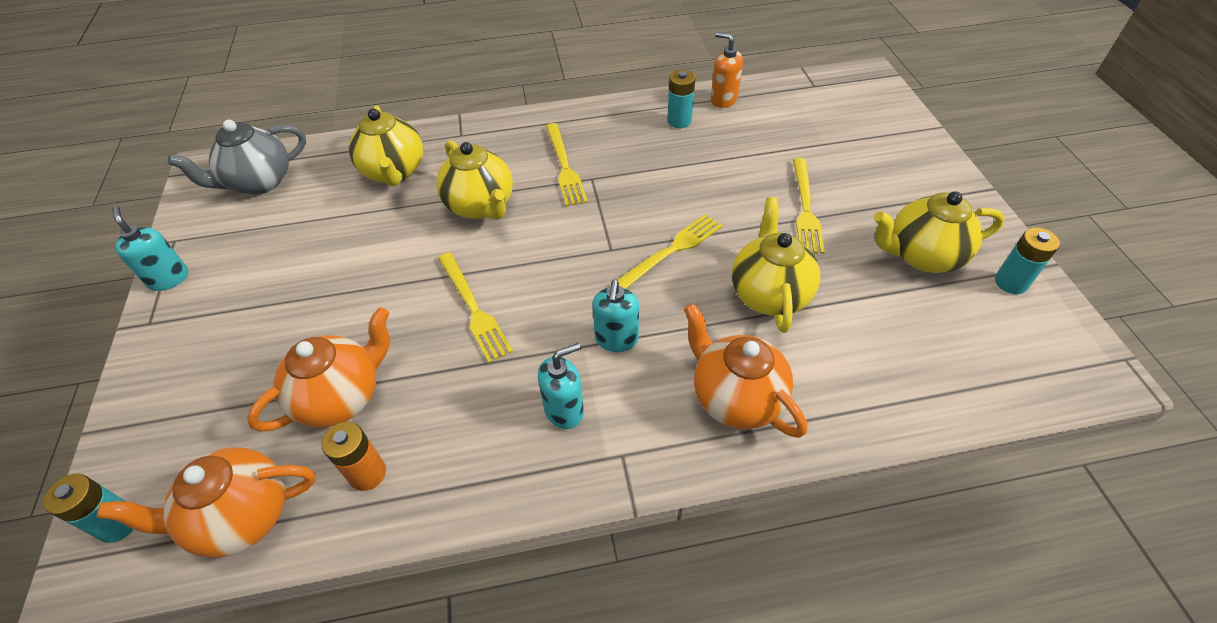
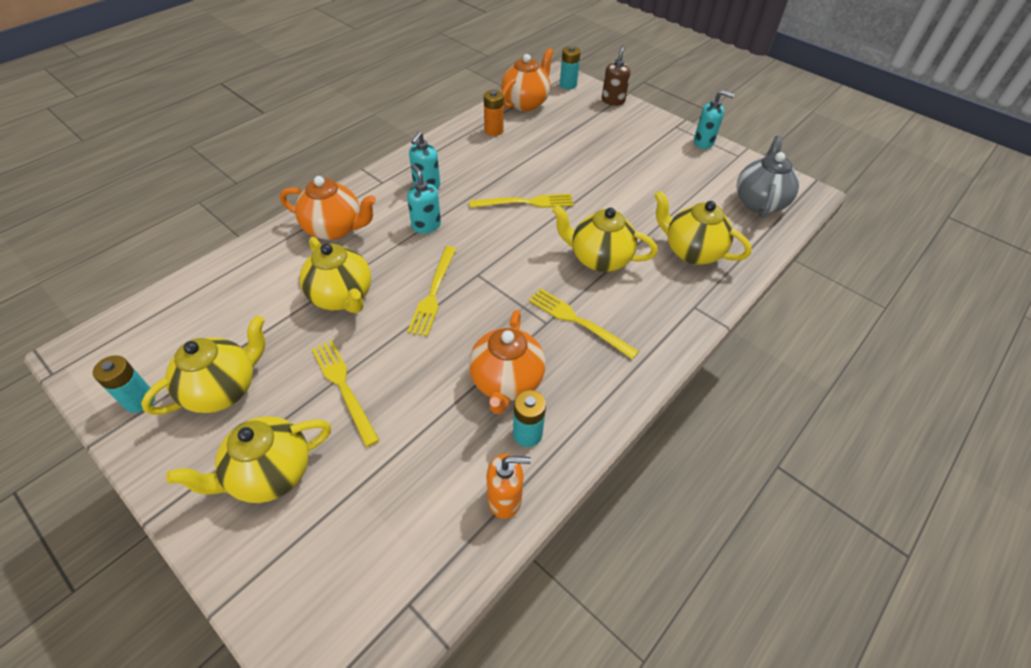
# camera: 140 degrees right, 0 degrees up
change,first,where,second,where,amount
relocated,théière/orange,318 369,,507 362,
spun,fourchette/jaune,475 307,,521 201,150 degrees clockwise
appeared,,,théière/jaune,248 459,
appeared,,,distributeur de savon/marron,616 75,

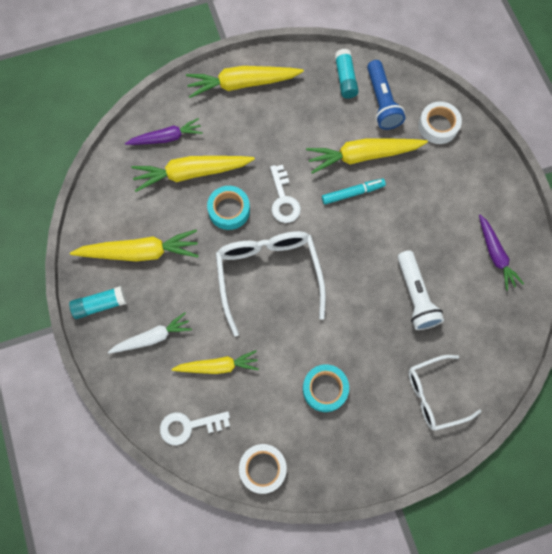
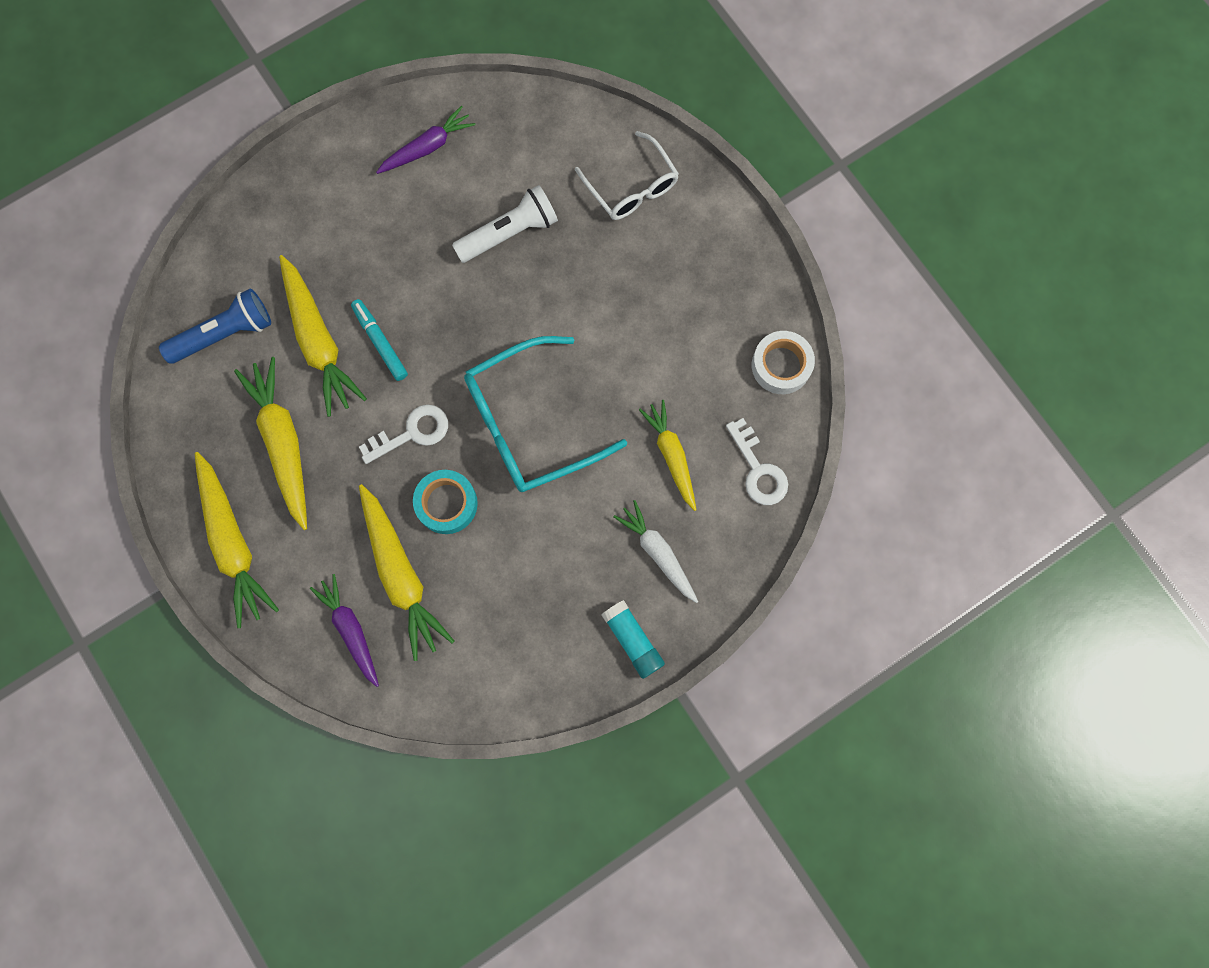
# camera: 105 degrees left, 5 degrees up
change,first,where,second,where,amount
relocated,carotte/jaune,134 245,,270 443,
colour,lunettes/blanc,271 284,lunettes/turquoise,545 414,
missing,ruban adhésif/turquoise,326 388,,,
missing,bâton de colle/turquoise,347 74,,,
missing,ruban adhésif/blanc,440 122,,,

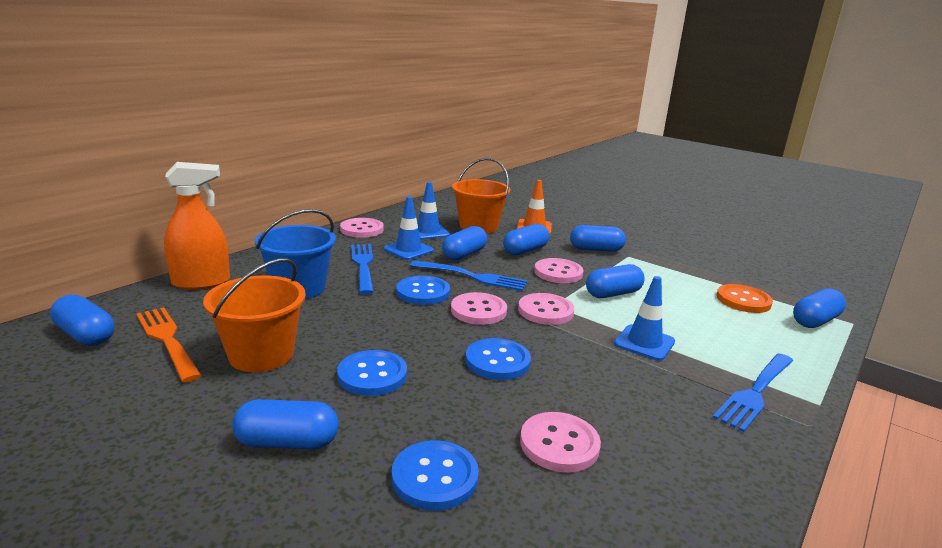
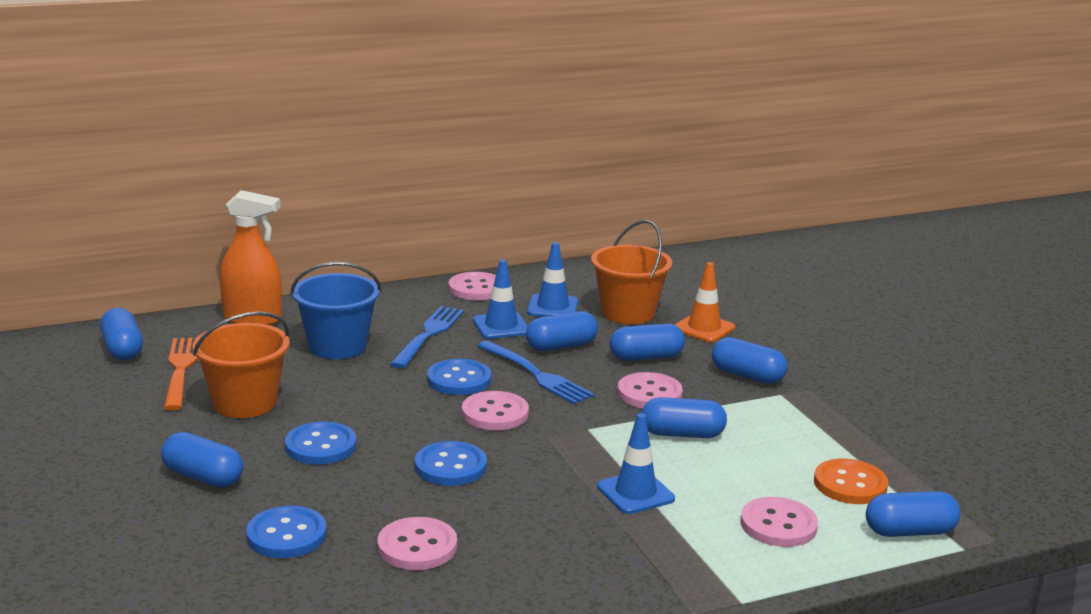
# camera: 30 degrees right, 0 degrees up
change,first,where,second,where,amount
relocated,bouton/rose,546 309,,779 522,
missing,fourchette/bleu,753 392,,,

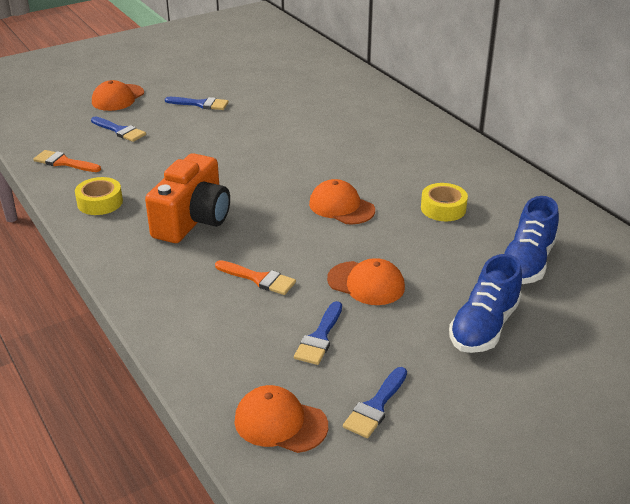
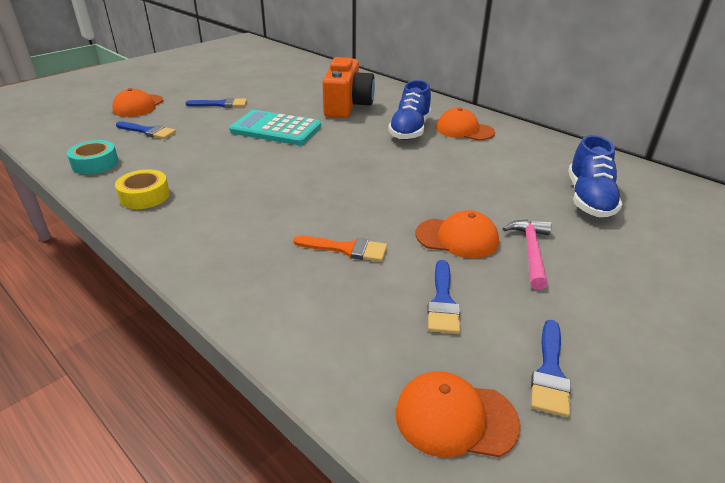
# camera: 15 degrees left, 0 degrees up
change,first,where,second,where,amount
exchanged,pinceau/orange,67 161,ruban adhésif/turquoise,93 157,
relocated,appareil photo/orange,187 198,,349 87,
relocated,casquette/orange,342 202,,465 124,
missing,ruban adhésif/jaune,444 202,,,
relocated,chaussure/bleu,485 303,,409 110,
appeared,,,calculatrice/turquoise,275 127,
appeared,,,marteau/rose,527 255,

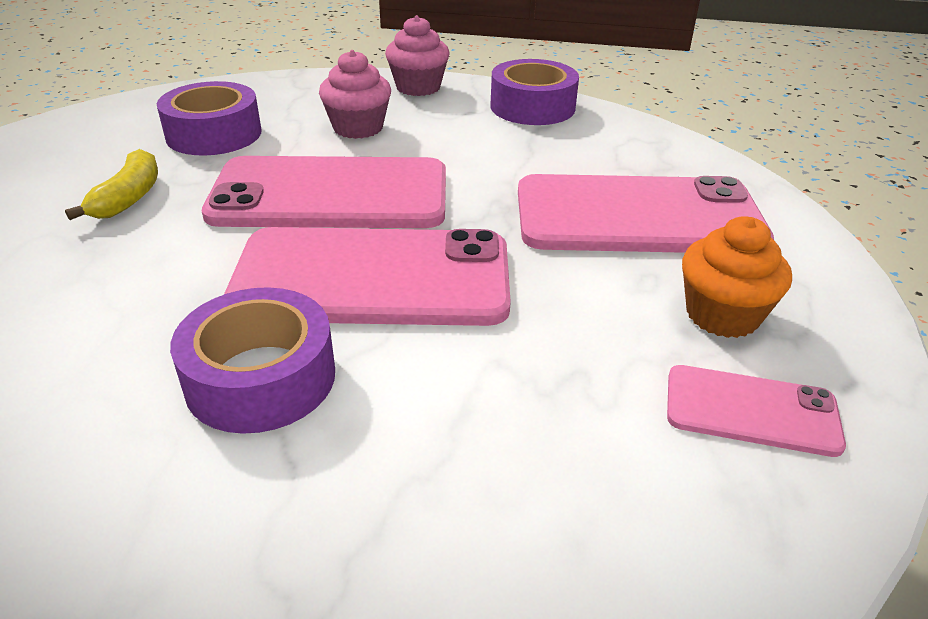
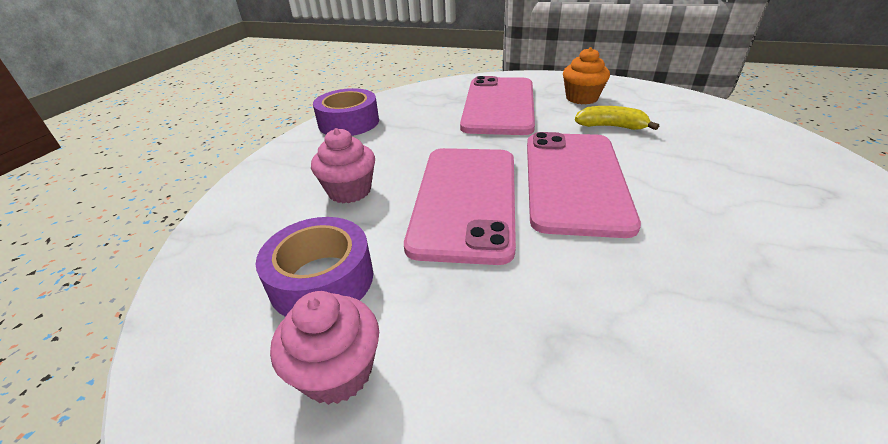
# camera: 80 degrees left, 0 degrees up
change,first,where,second,where,amount
relocated,banane/jaune,111 184,,617 118,
missing,ruban adhésif/violet,252 360,,,
relocated,muffin/rose,417 55,,324 348,
missing,téléphone/rose,756 411,,,

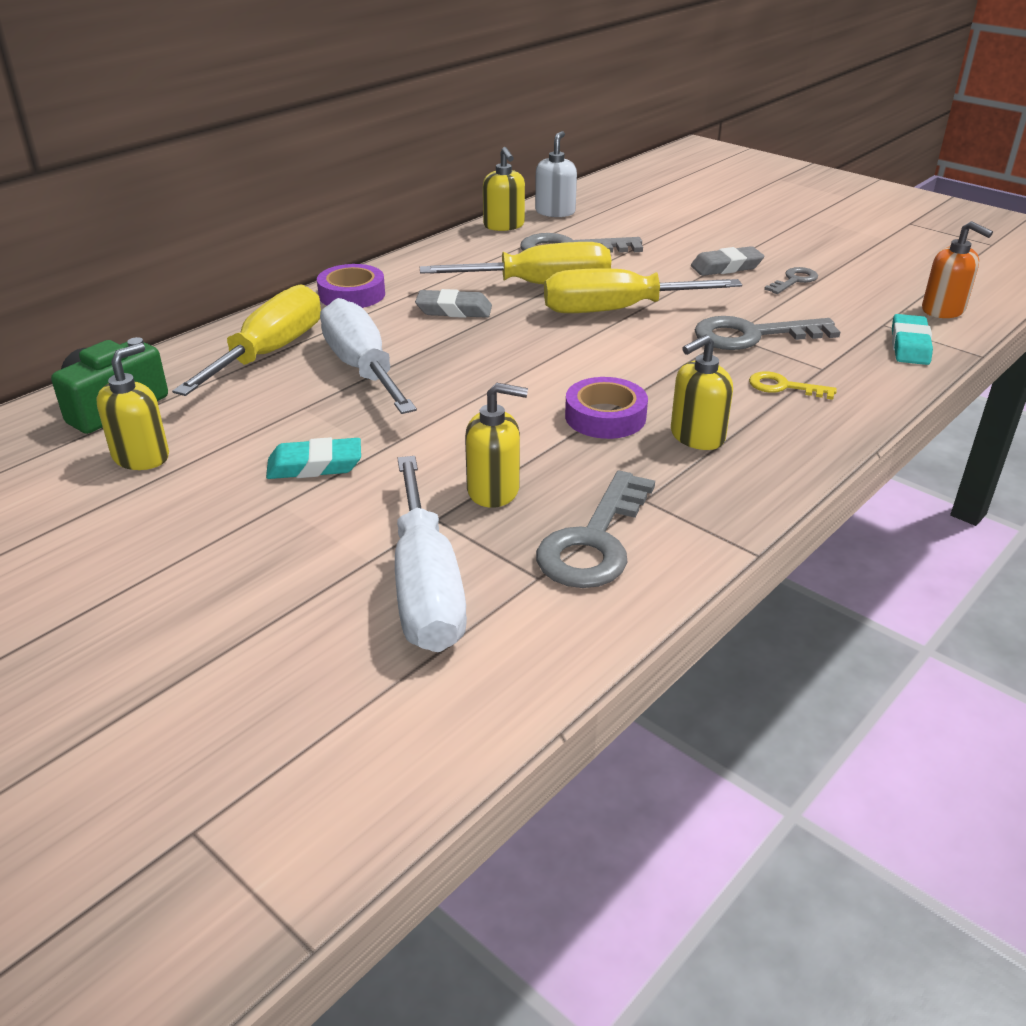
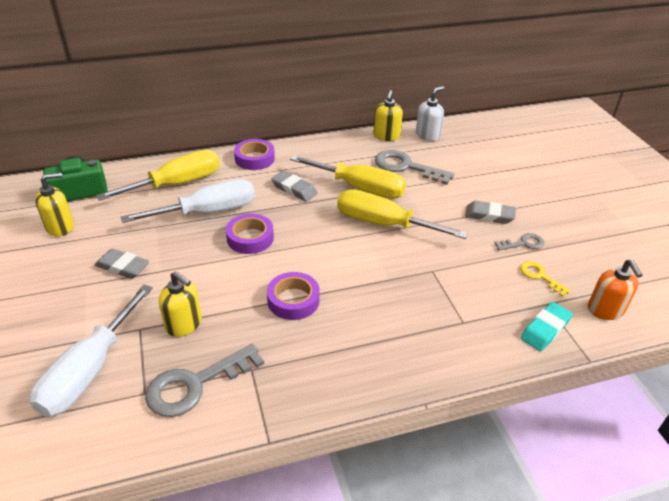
# camera: 30 degrees right, 5 degrees up
change,first,where,second,where,amount
colour,gomme/turquoise,313 458,gomme/gris,122 263,
spun,tournevis/blanc,368 356,,188 201,60 degrees clockwise
missing,distributeur de savon/jaune,702 392,,,
missing,clé/gris,767 333,,,
relocated,clé/jaune,793 385,,545 279,
appeared,,,ruban adhésif/violet,250 234,

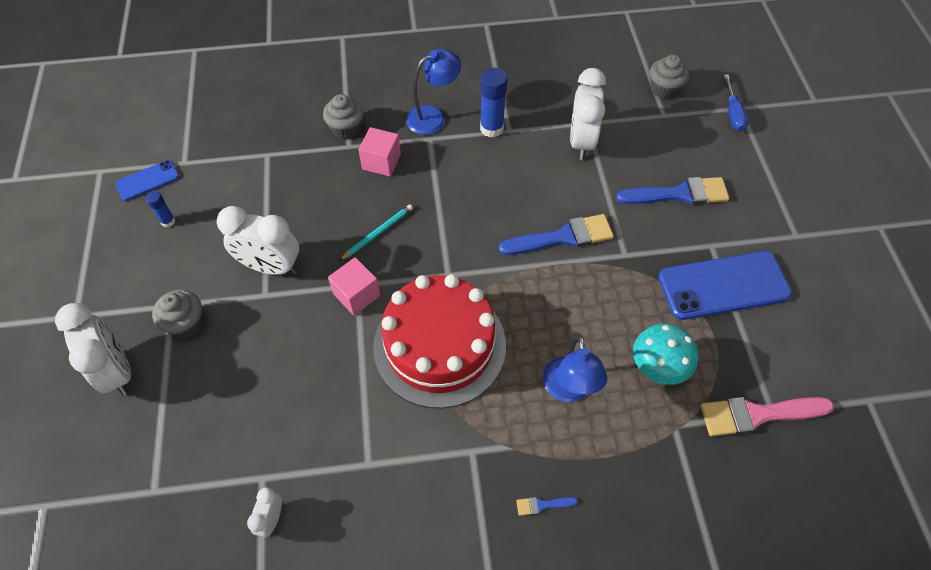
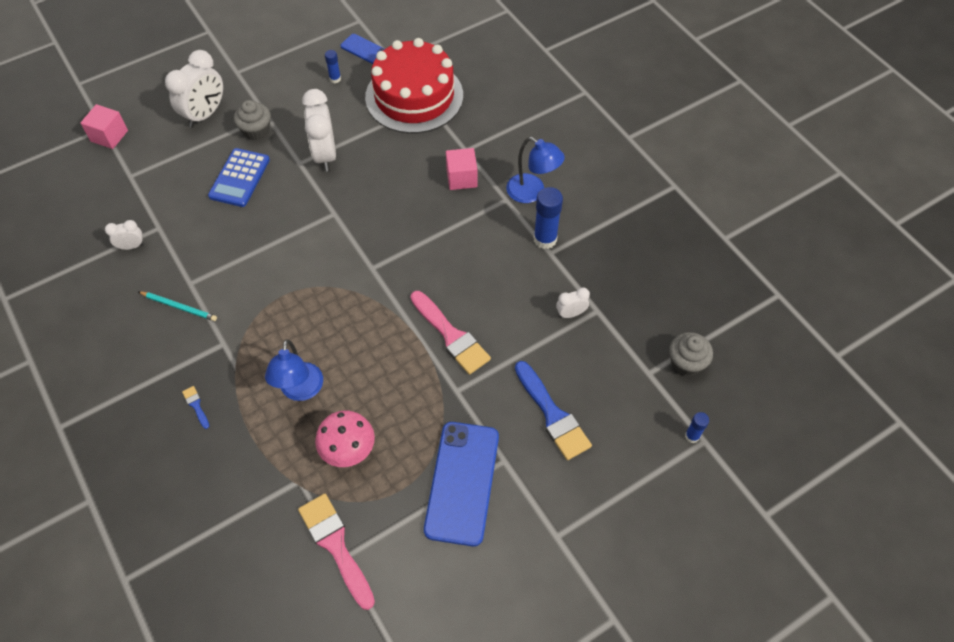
# camera: 65 degrees right, 0 degrees up
change,first,where,second,where,amount
missing,muffin/gris,343 116,,,
relocated,cube/rose,354 286,,104 126,
relocated,crayon/turquoise,376 232,,178 306,
relocated,gâteau/rouge,439 341,,414 86,
colour,pinceau/bleu,556 234,pinceau/rose,451 333,
spun,lampe/bleu,575 368,,294 370,60 degrees counterclockwise
size,réveil/blanc,588 114,,573 302,x0.50
colour,champignon/turquoise,665 354,champignon/rose,345 438,
spun,téléphone/bleu,725 285,,461 484,45 degrees clockwise
exchanged,tournevis/bleu,736 103,bâton de colle/bleu,697 427,
appeared,,,calculatrice/bleu,239 177,

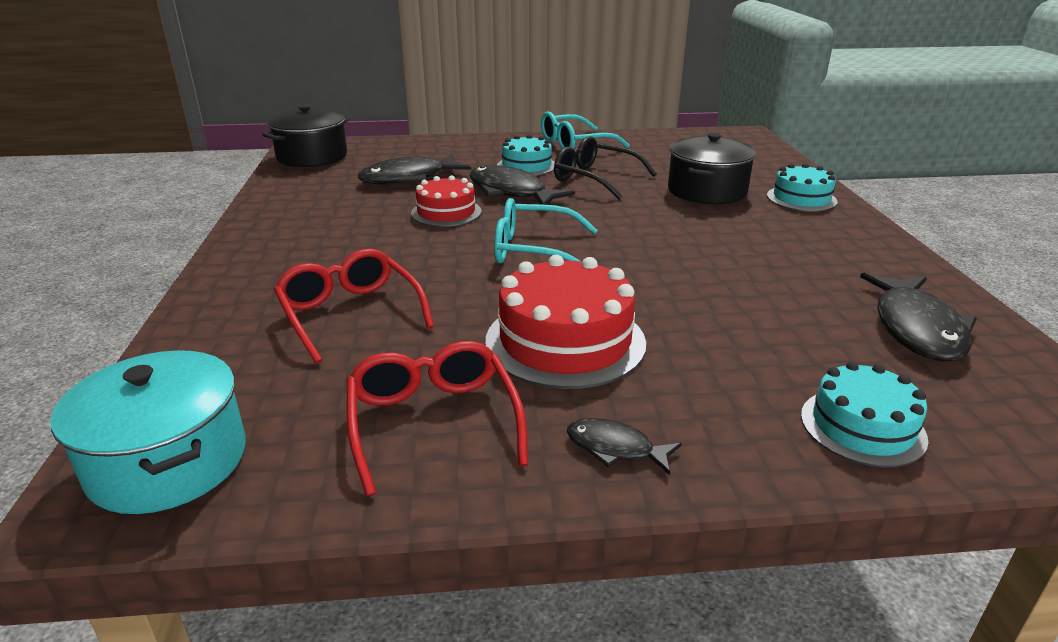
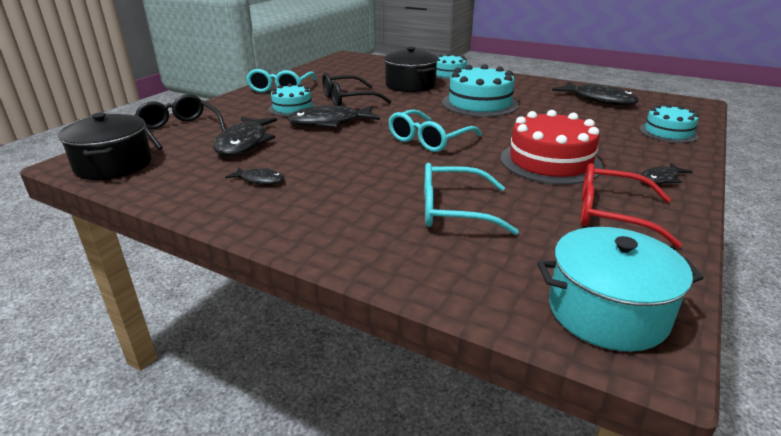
# camera: 55 degrees left, 0 degrees up
change,first,where,second,where,amount
colour,lunettes/rouge,354 306,lunettes/turquoise,472 199,
missing,gâteau/rouge,446 201,,,
appeared,,,lunettes/noir,180 122,
appeared,,,poisson/noir,255 176,
appeared,,,gâteau/turquoise,480 90,

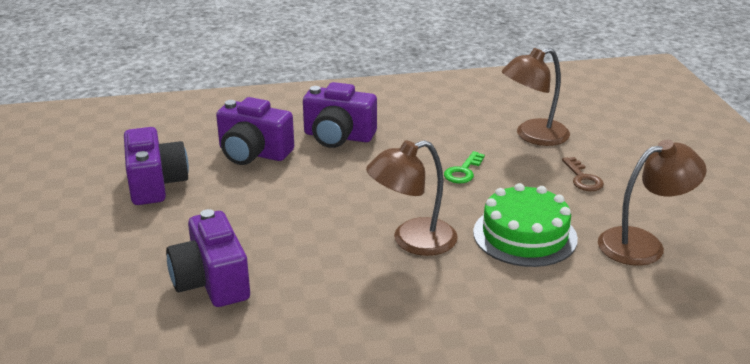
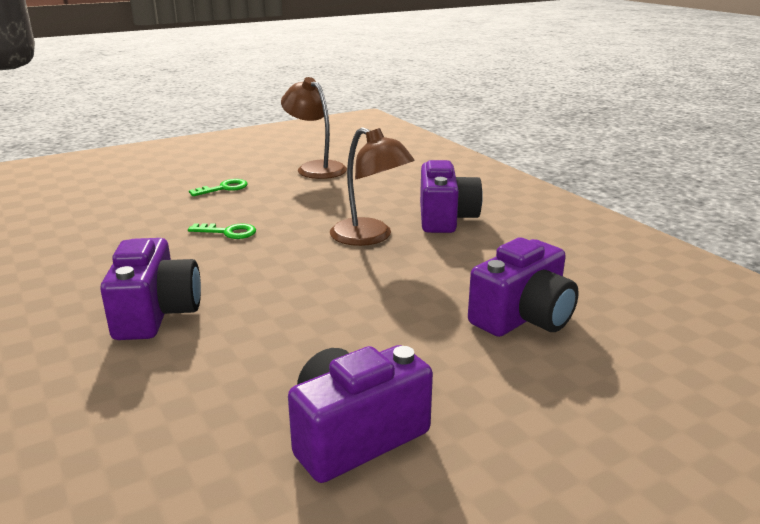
# camera: 110 degrees left, 5 degrees down
change,first,where,second,where,amount
relocated,appareil photo/violet,255 131,,451 196,
missing,gâteau/vert,525 225,,,
missing,lampe/marron,535 97,,,
colour,clé/marron,583 174,clé/vert,218 187,

